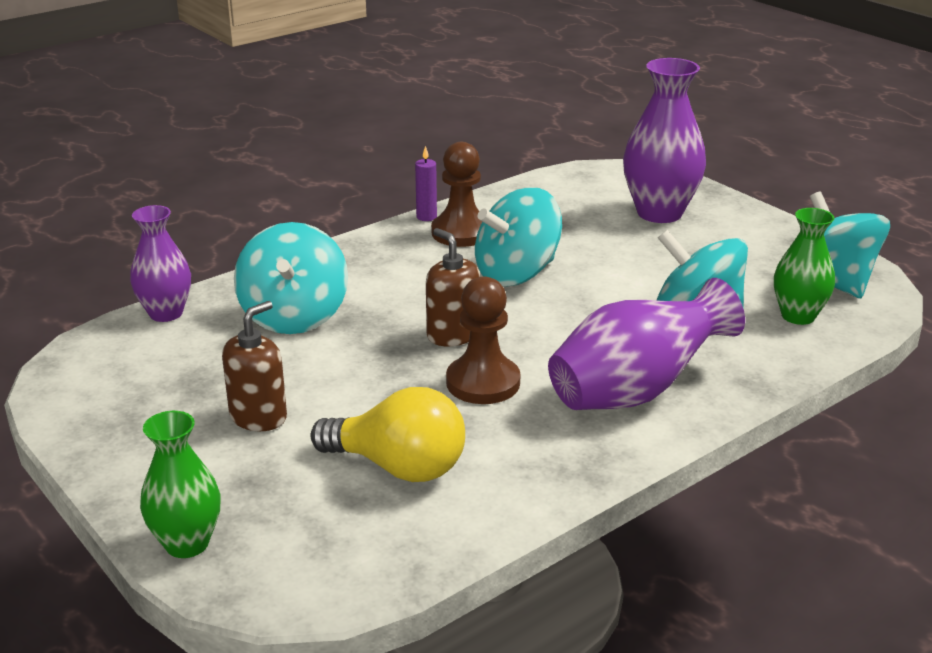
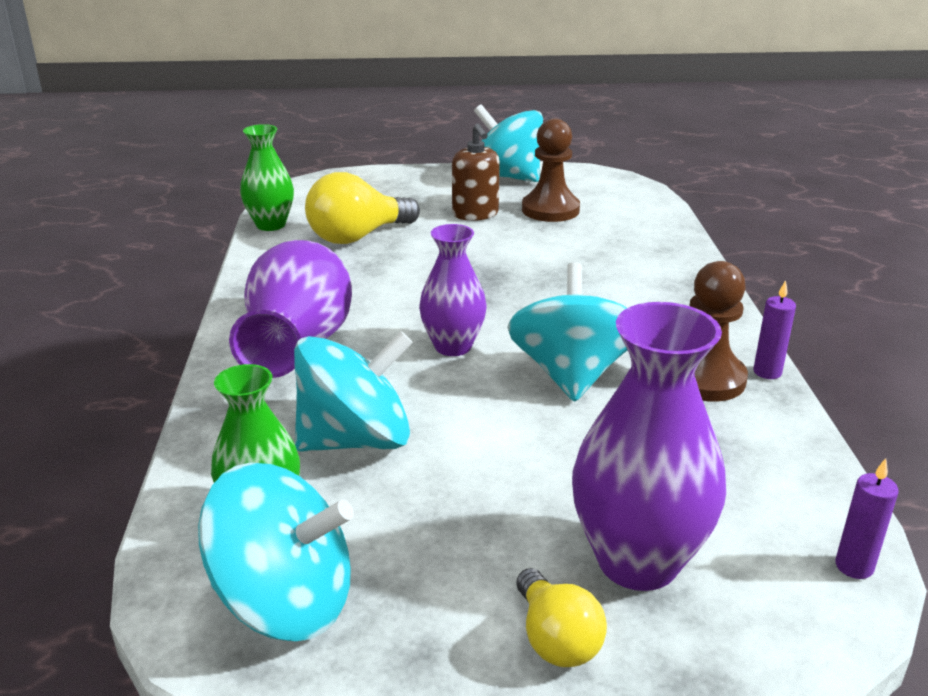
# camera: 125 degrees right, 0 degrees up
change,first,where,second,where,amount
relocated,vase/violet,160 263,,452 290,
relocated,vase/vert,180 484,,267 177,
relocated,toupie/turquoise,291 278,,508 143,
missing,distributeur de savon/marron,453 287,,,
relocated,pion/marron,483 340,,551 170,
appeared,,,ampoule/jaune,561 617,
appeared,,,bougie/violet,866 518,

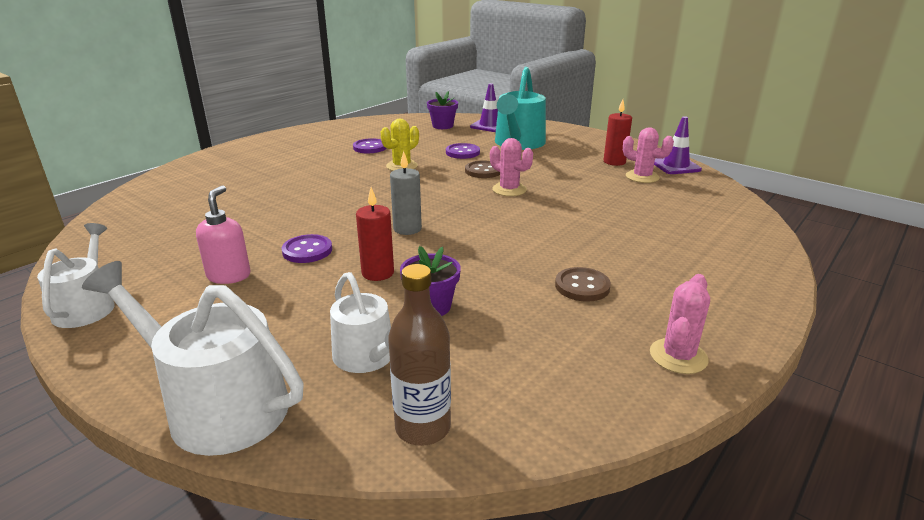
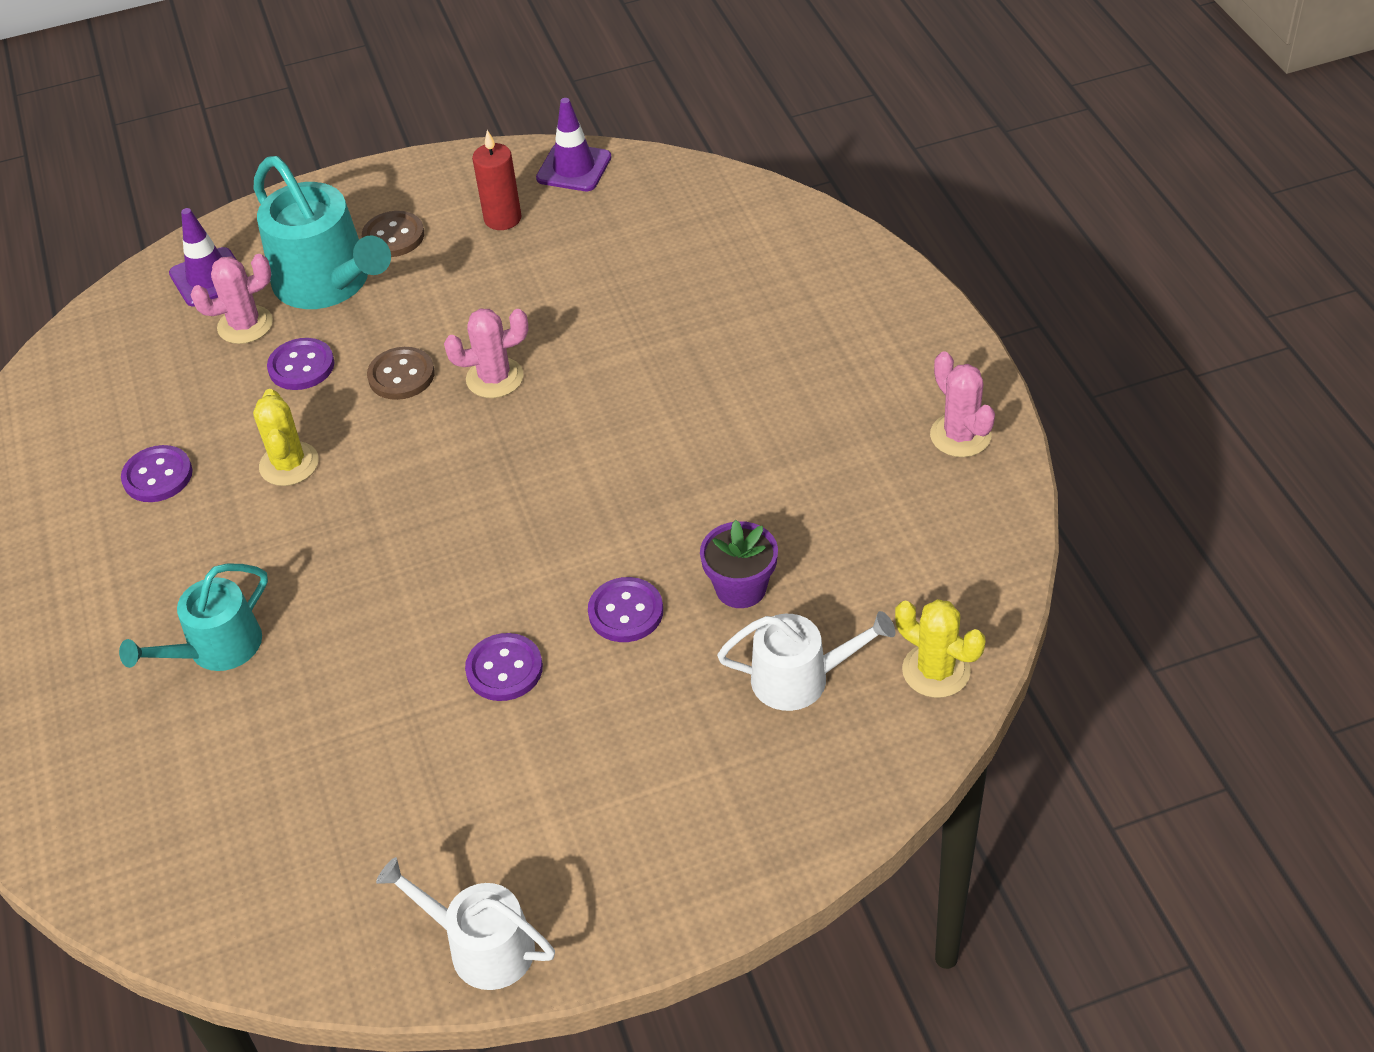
# camera: 55 degrees left, 20 degrees up
change,first,where,second,where,amount
missing,arrosoir/blanc,193 358,,,
missing,distributeur de savon/rose,223 234,,,
exchanged,bougie/rouge,375 234,bouton/violet,625 609,
exchanged,bouteille/marron,419 355,cactus/jaune,940 648,
missing,bougie/gris,406 193,,,
missing,pot de fleurs/violet,442 110,,,
relocated,bouton/marron,583 284,,393 234,
relocated,cactus/rose,648 155,,231 299,
appeared,,,arrosoir/turquoise,193 617,

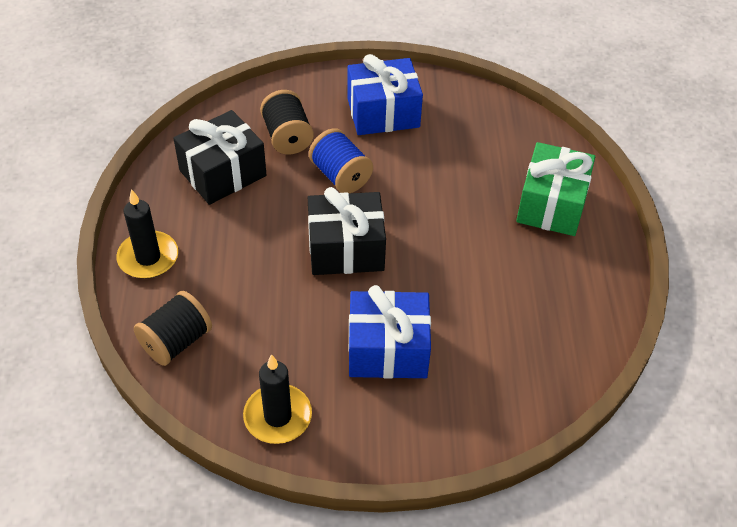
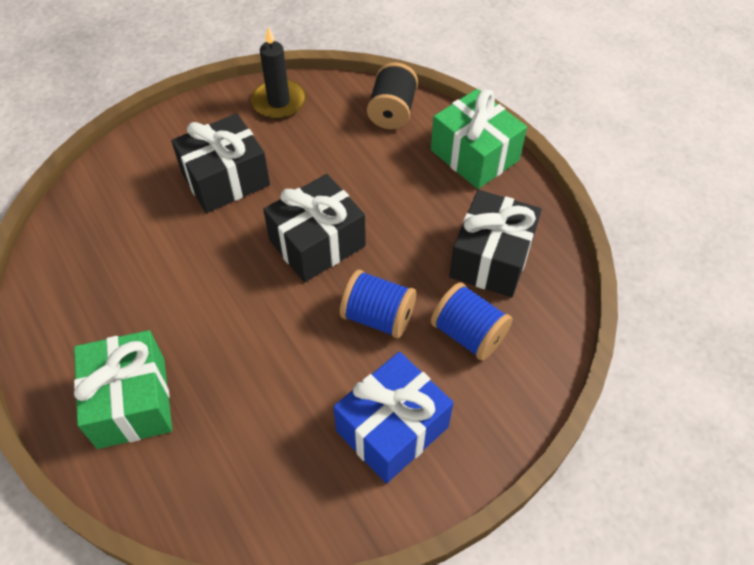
# camera: 150 degrees right, 5 degrees up
change,first,where,second,where,amount
exchanged,bougie/noir,147 234,cadeau/vert,479 139,
colour,bobine/noir,287 122,bobine/bleu,471 321,
colour,cadeau/bleu,390 332,cadeau/noir,220 163,

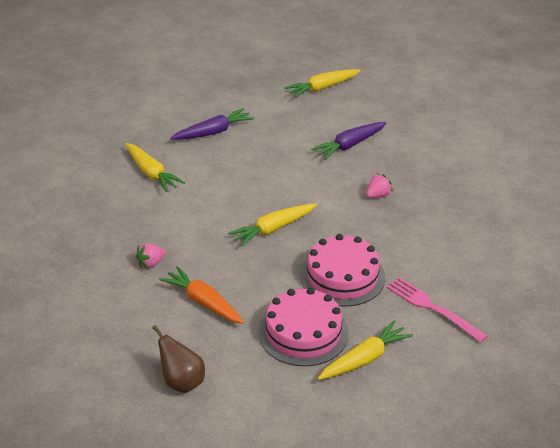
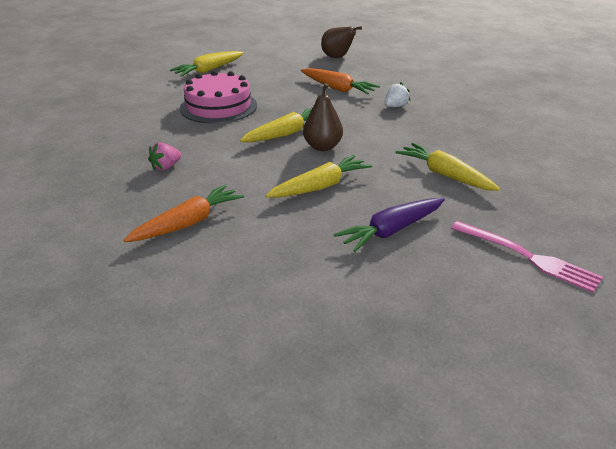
# camera: 175 degrees right, 5 degrees down
change,first,where,second,where,amount
colour,fraise/rose,150 255,fraise/blanc,398 94,
missing,gâteau/rose,304 327,,,
relocated,carotte/jaune,322 83,,319 176,
colour,carotte/violet,348 141,carotte/orange,184 213,
relocated,fourchette/rose,437 310,,527 257,
appeared,,,poire/marron,323 117,

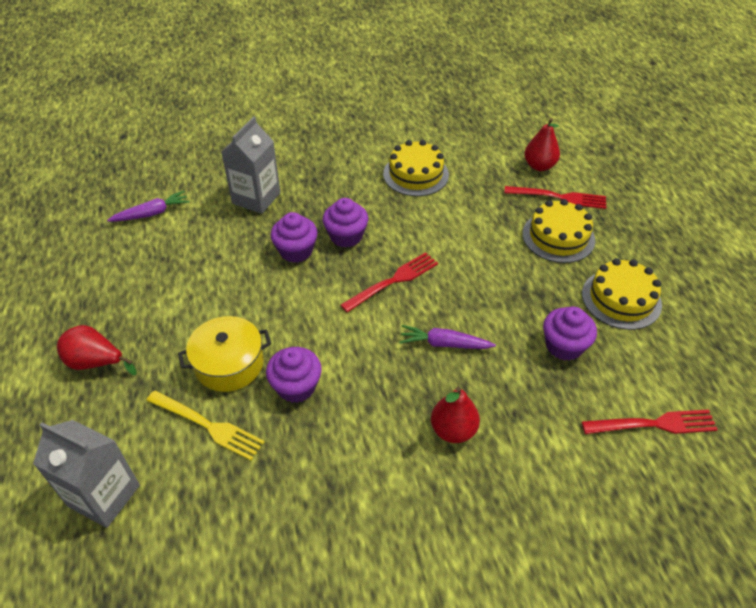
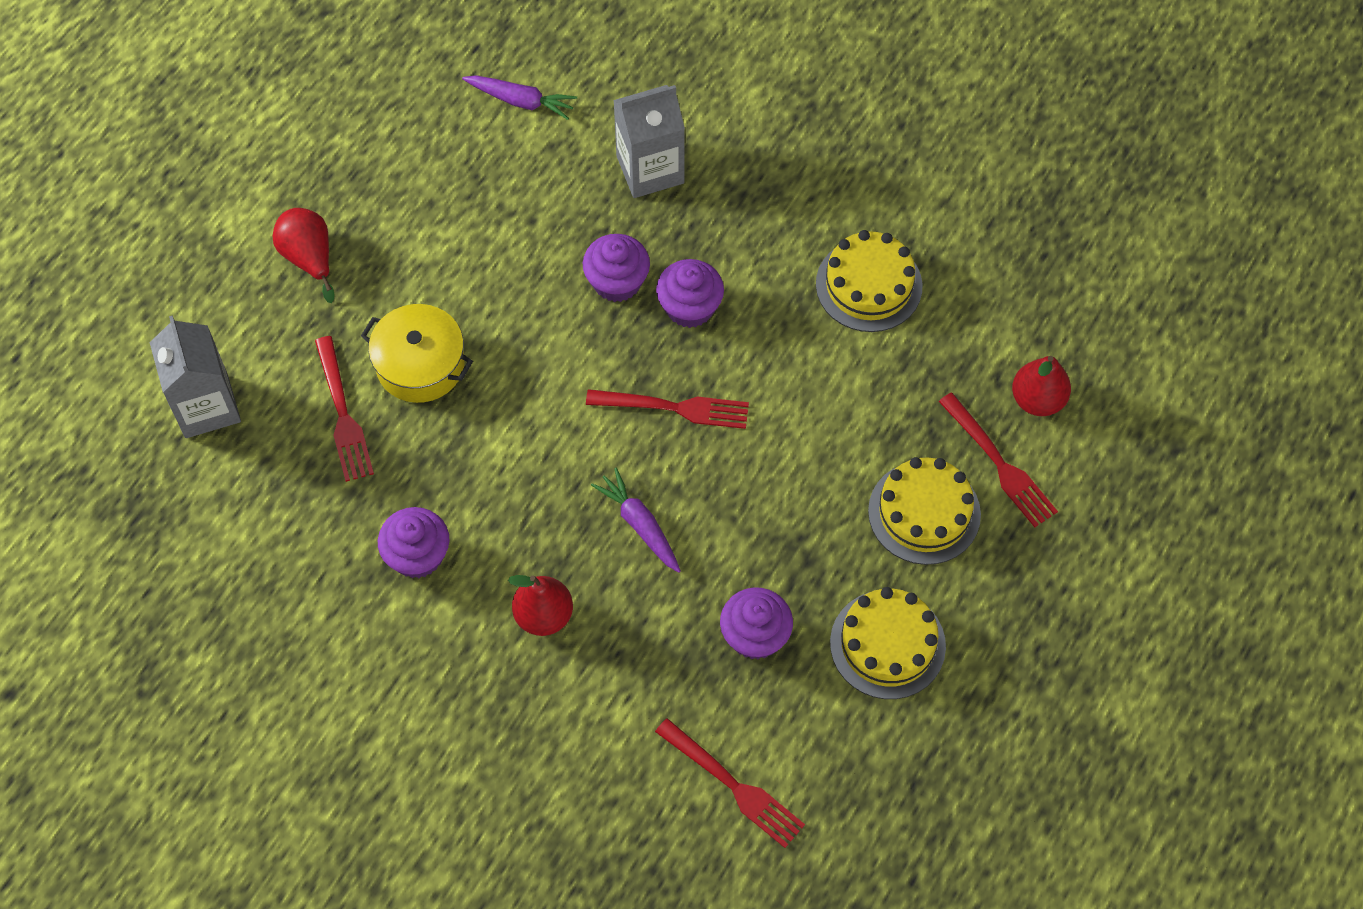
# camera: 45 degrees right, 15 degrees up
change,first,where,second,where,amount
colour,fourchette/jaune,205 425,fourchette/rouge,344 409,
relocated,muffin/violet,294 375,,413 542,

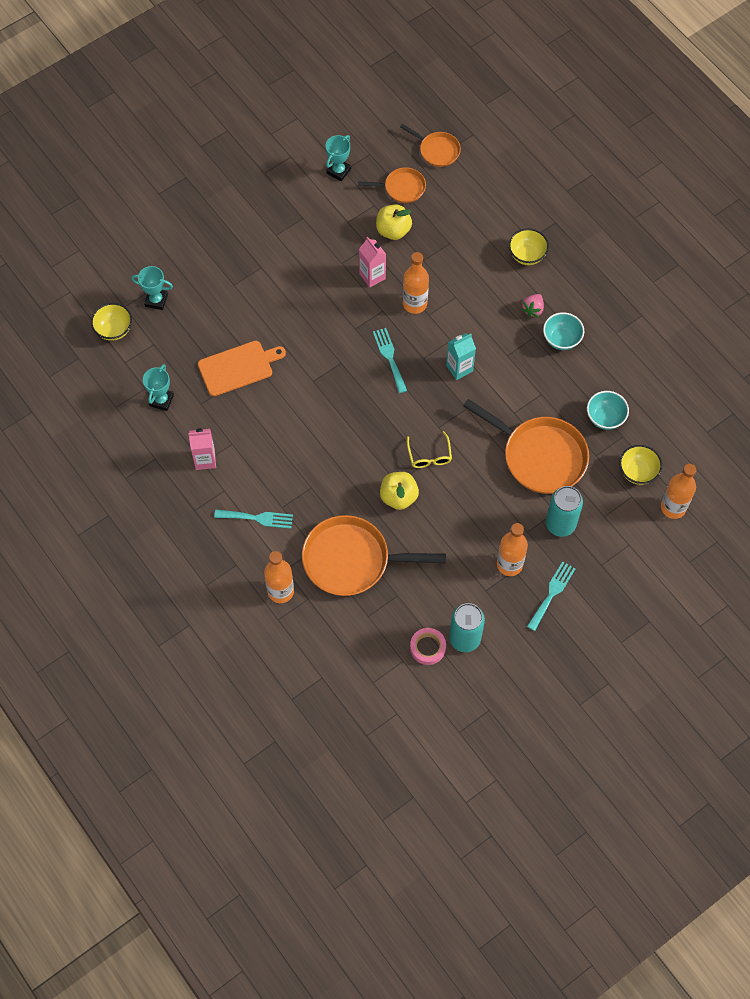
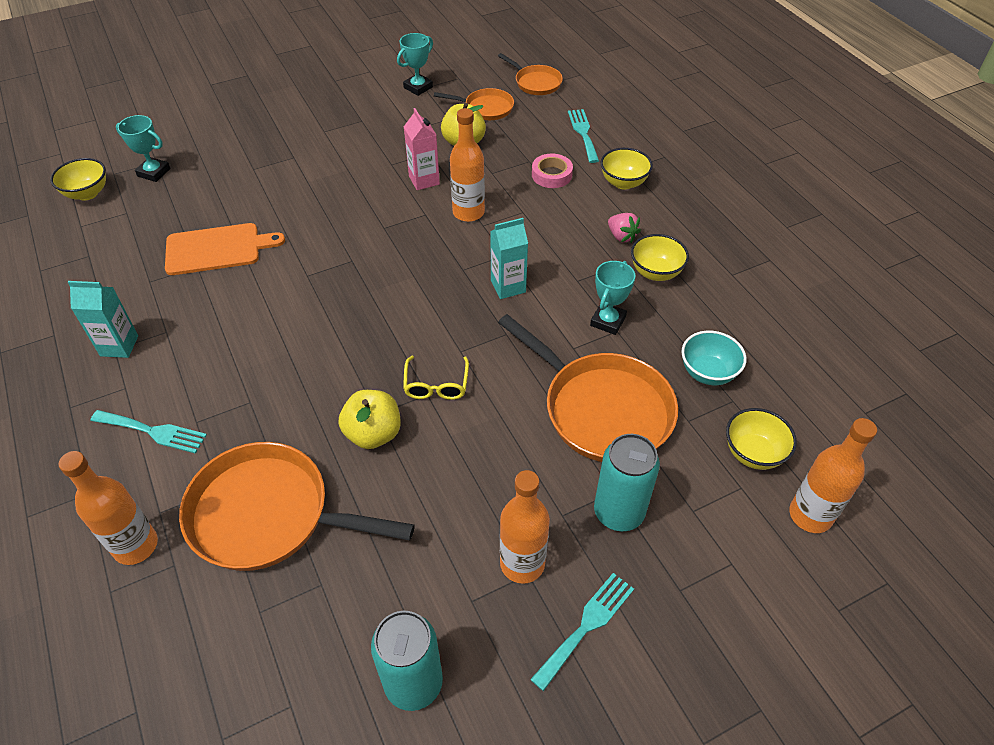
# camera: 10 degrees right, 15 degrees down
change,first,where,second,where,amount
relocated,trophée/turquoise,158 387,,612 298,
colour,brique de lait/rose,202 449,brique de lait/turquoise,103 319,
relocated,fourchette/turquoise,390 360,,583 136,
relocated,ruban adhésif/rose,428 646,,552 171,
spun,fraise/rose,532 305,,624 228,75 degrees counterclockwise
colour,bol/turquoise,563 331,bol/jaune,660 257,

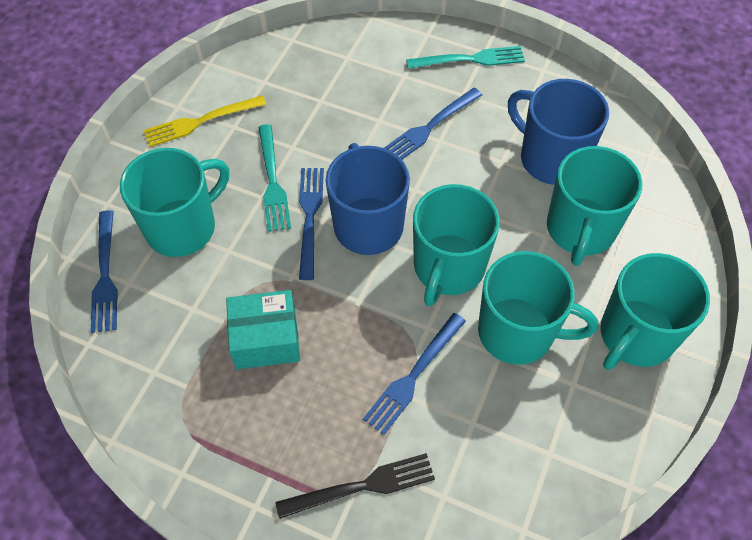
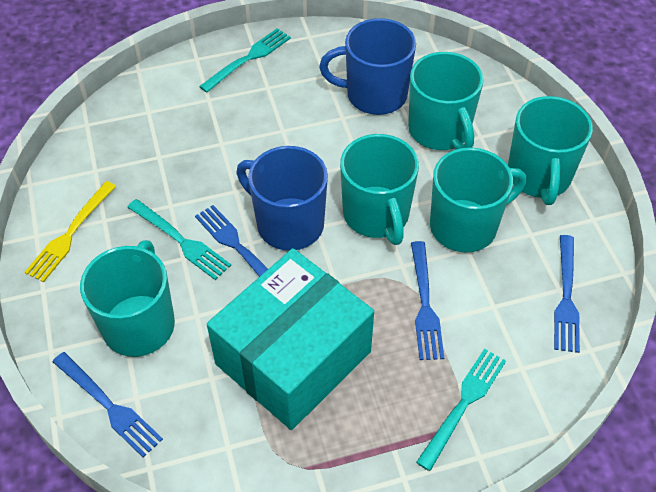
# camera: 40 degrees left, 5 degrees down
change,first,where,second,where,amount
size,boîte/turquoise,263 329,,290 339,x1.88
colour,fourchette/noir,355 486,fourchette/turquoise,461 410,
relocated,fourchette/bleu,433 124,,567 294,

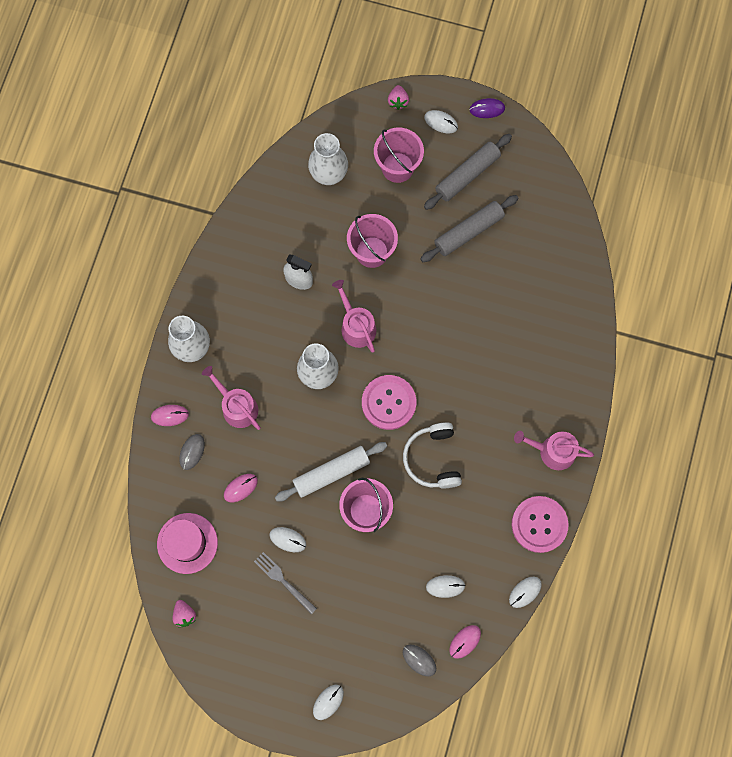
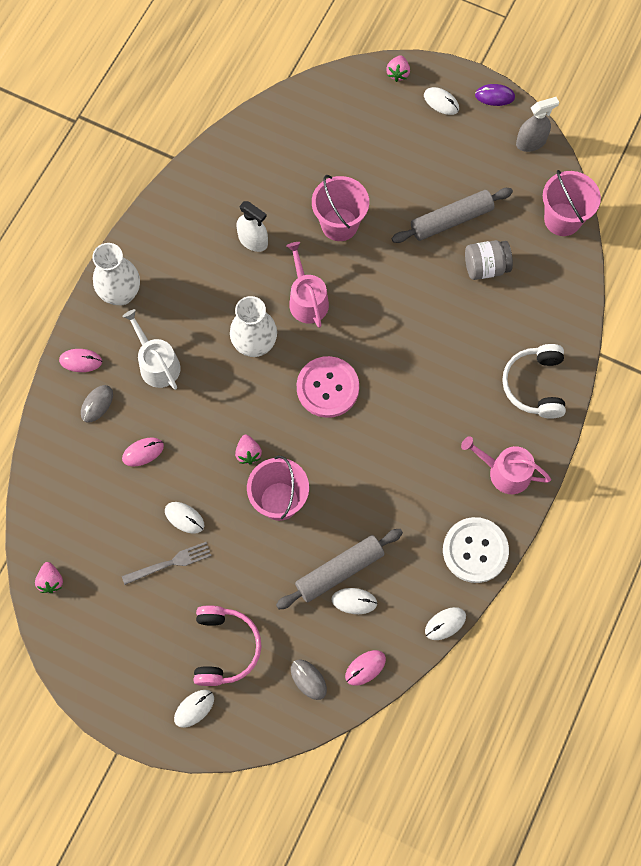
# camera: 10 degrees right, 5 degrees down
change,first,where,second,where,amount
missing,chapeau/rose,187 543,,,
colour,arrosoir/rose,231 398,arrosoir/blanc,151 349,
spun,fourchette/gris,285 583,,166 563,105 degrees clockwise
exchanged,rouleau à pâtisserie/blanc,331 471,fraise/rose,248 449,
missing,vase/blanc,328 159,,,
relocated,seau/rose,399 155,,572 203,
relocated,casque audio/blanc,432 455,,534 381,
relocated,rouleau à pâtisserie/gris,468 172,,339 569,
colour,bouton/rose,540 524,bouton/blanc,476 550,
appeared,,,casque audio/rose,228 646,
appeared,,,bocal/gris,489 260,
appeared,,,vaporisateur/gris,537 124,

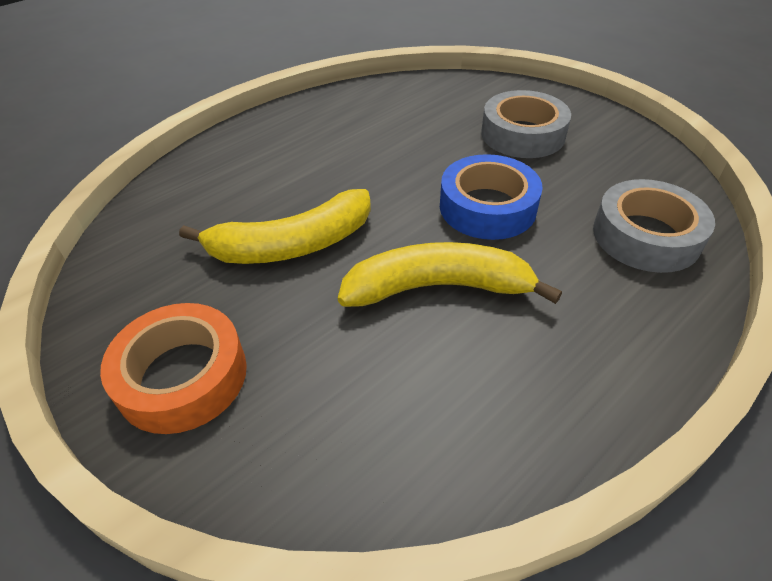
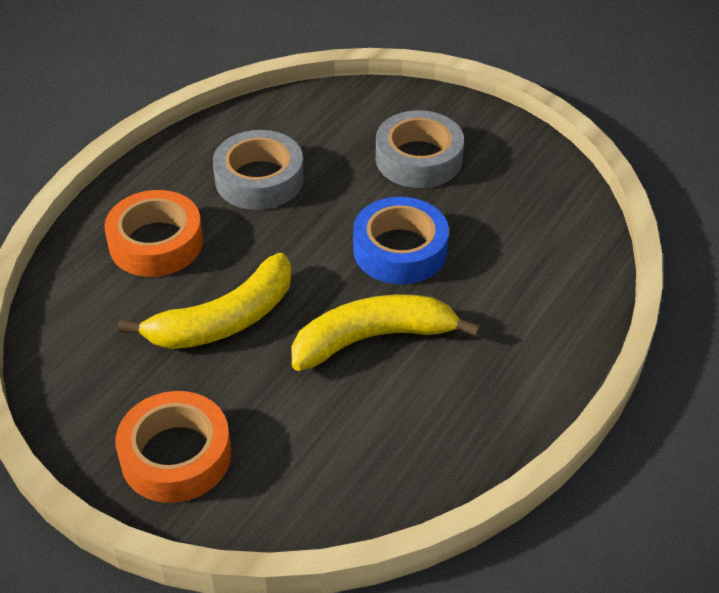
# camera: 15 degrees left, 0 degrees up
change,first,where,second,where,amount
relocated,ruban adhésif/gris,654 226,,258 170,
appeared,,,ruban adhésif/orange,153 233,

